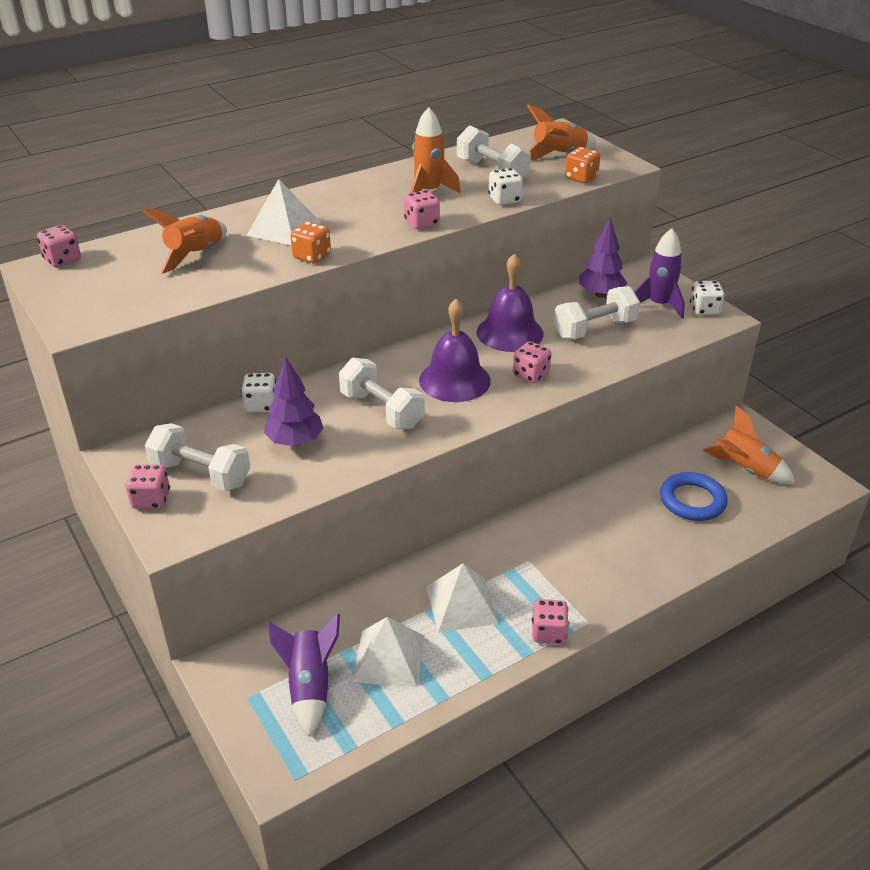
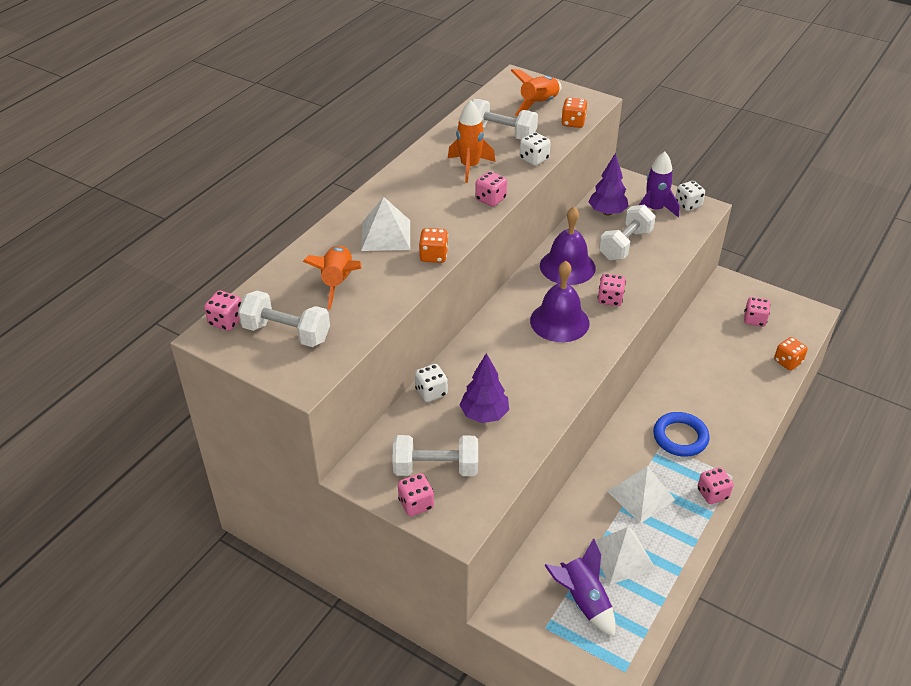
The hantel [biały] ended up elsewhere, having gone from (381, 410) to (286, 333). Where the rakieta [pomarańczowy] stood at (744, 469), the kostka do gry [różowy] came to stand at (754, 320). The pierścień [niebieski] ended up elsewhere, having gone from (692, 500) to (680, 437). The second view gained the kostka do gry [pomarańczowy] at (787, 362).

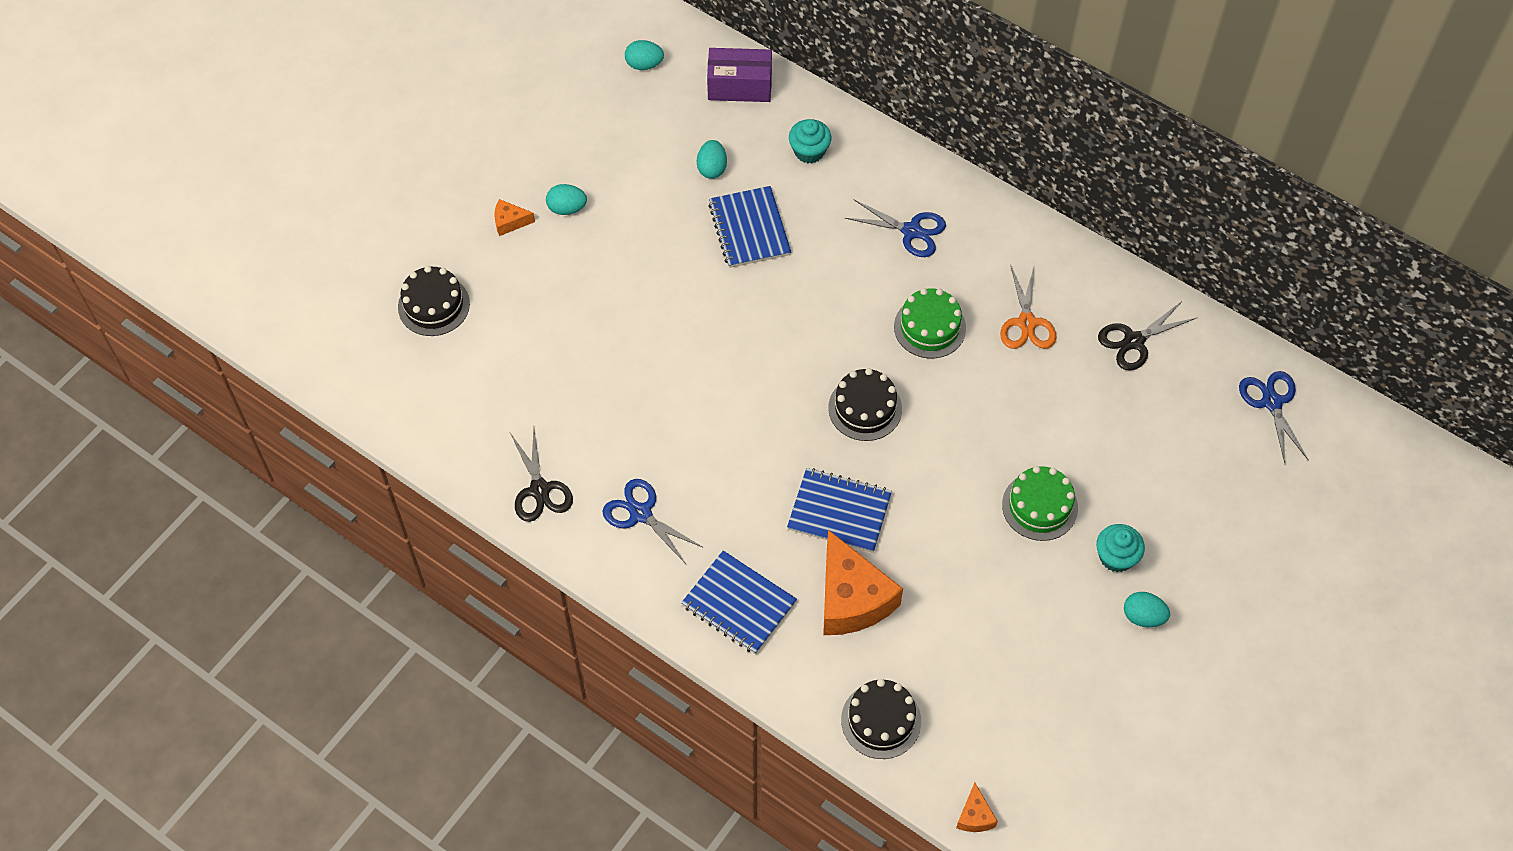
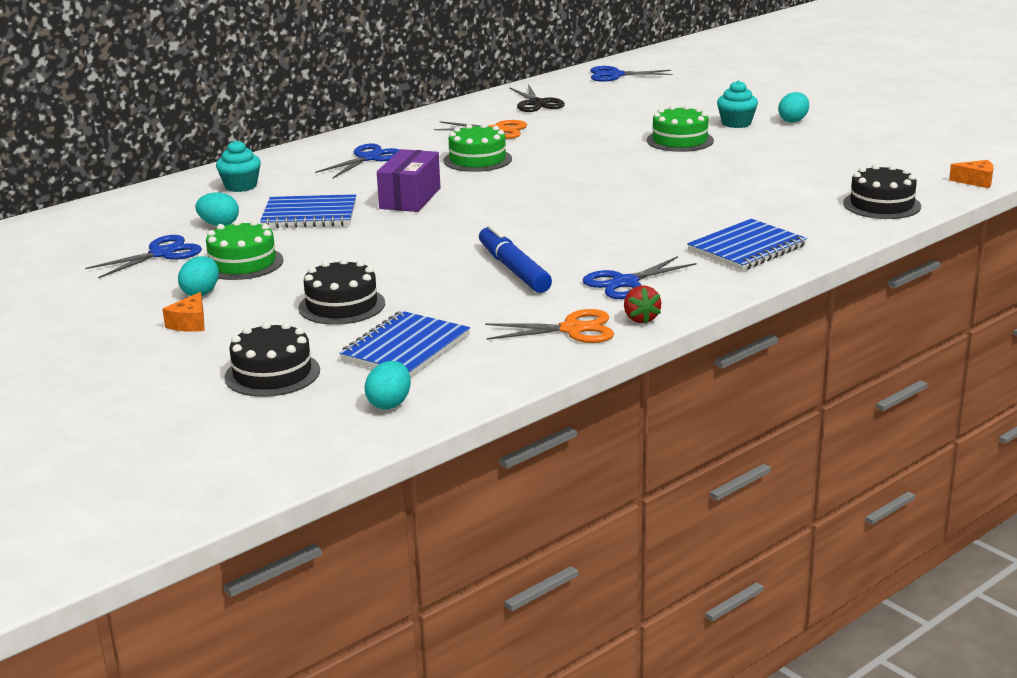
The jajko [turkusowy] ended up elsewhere, having gone from (644, 64) to (389, 403). The pudełko [fioletowy] ended up elsewhere, having gone from (739, 86) to (410, 198). The tort [czarny] ended up elsewhere, having gone from (865, 408) to (342, 305). What was the nożyczki [czarny] at (539, 490) turned into the nożyczki [pomarańczowy] at (572, 329). The zeszyt [niebieski] ended up elsewhere, having gone from (839, 511) to (405, 348). The second view lost the ser [pomarańczowy] at (851, 599). The second view gained the tort [zielony] at (242, 263). The second view gained the flamaster [niebieski] at (513, 269). The second view gained the nożyczki [niebieski] at (161, 254). The second view gained the truskawka [czerwony] at (641, 319).

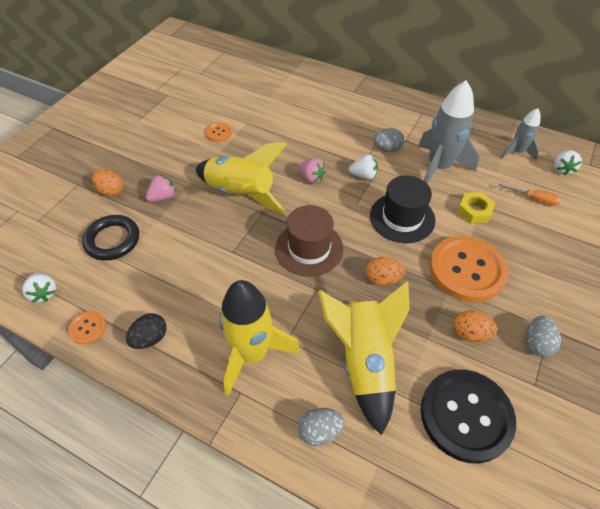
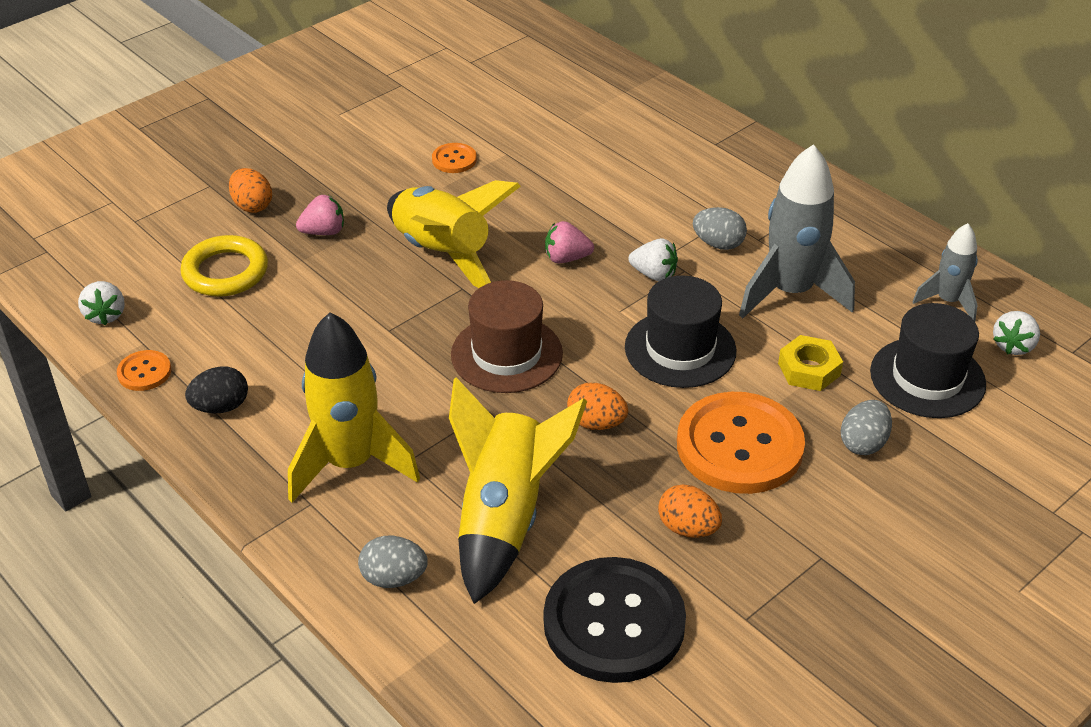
The truskawka [różowy] at (311, 178) ended up facing another way, 120 degrees clockwise from before. Where the śrubokręt [pomarańczowy] stood at (534, 199), the kapelusz [czarny] came to stand at (927, 378). What was the pierścień [czarny] at (112, 240) turned into the pierścień [żółty] at (225, 272). The jajko [szary] ended up elsewhere, having gone from (536, 343) to (863, 443).

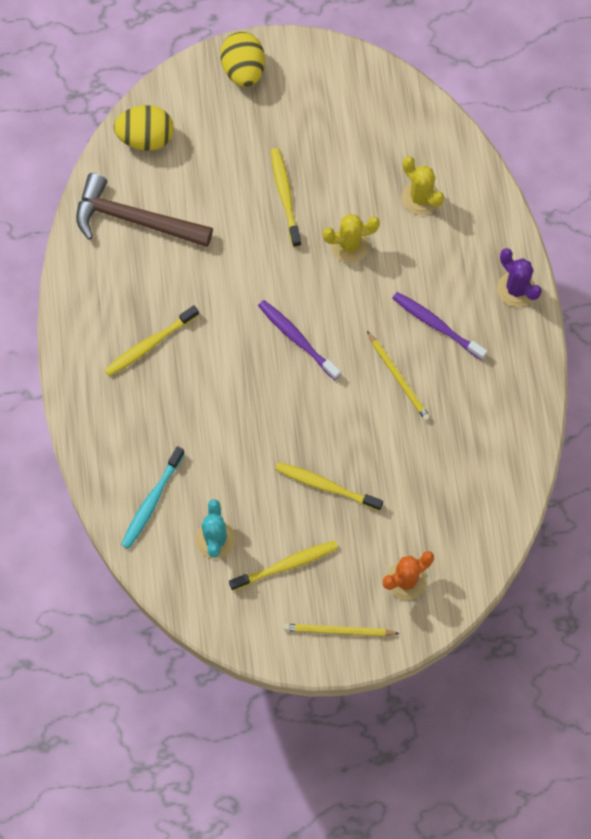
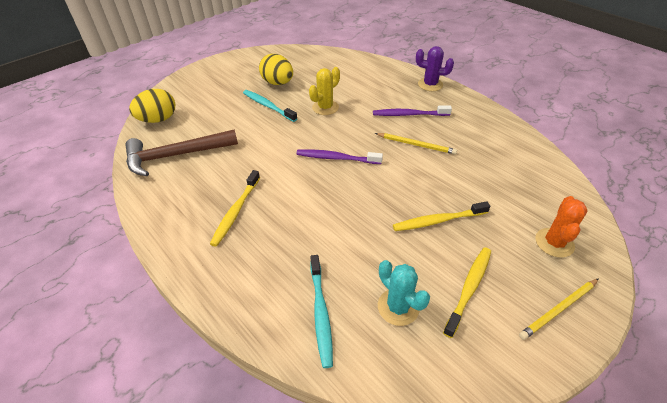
The jajko [żółty] ended up elsewhere, having gone from (243, 70) to (278, 83). What was the szczoteczka do zębów [żółty] at (285, 196) turned into the szczoteczka do zębów [turkusowy] at (268, 106). The second view lost the kaktus [żółty] at (420, 198).

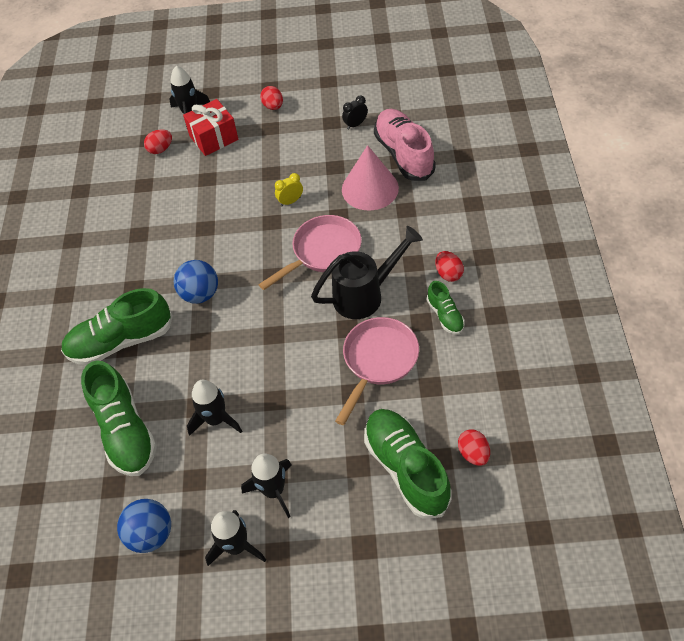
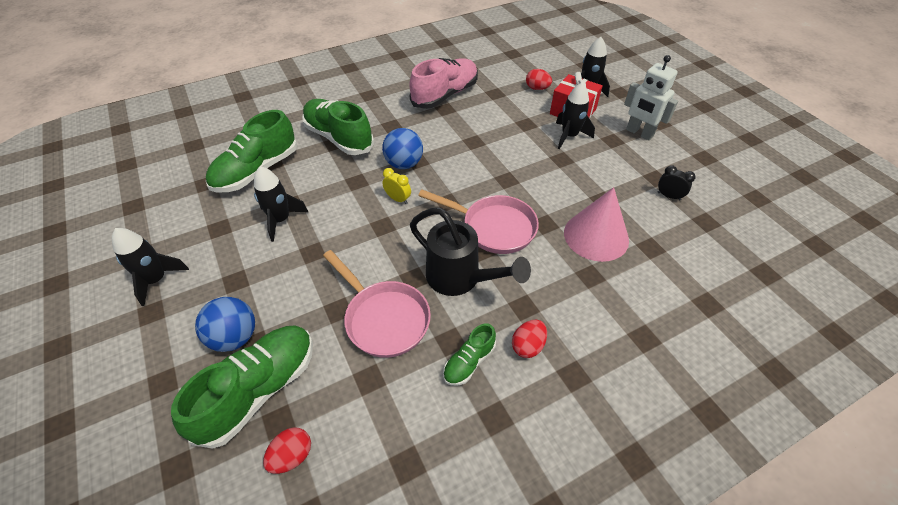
Where the jajko [czerwony] stood at (273, 106), the robot [biały] came to stand at (639, 133). The but [różowy] ended up elsewhere, having gone from (404, 154) to (445, 95). The budzik [żółty] ended up elsewhere, having gone from (290, 201) to (398, 199). The patelnia [różowy] at (378, 361) ended up facing another way, 45 degrees clockwise from before. The rakieta [czarny] ended up elsewhere, having gone from (274, 491) to (569, 136). The piłka [niebieski] ended up elsewhere, having gone from (151, 534) to (235, 337).

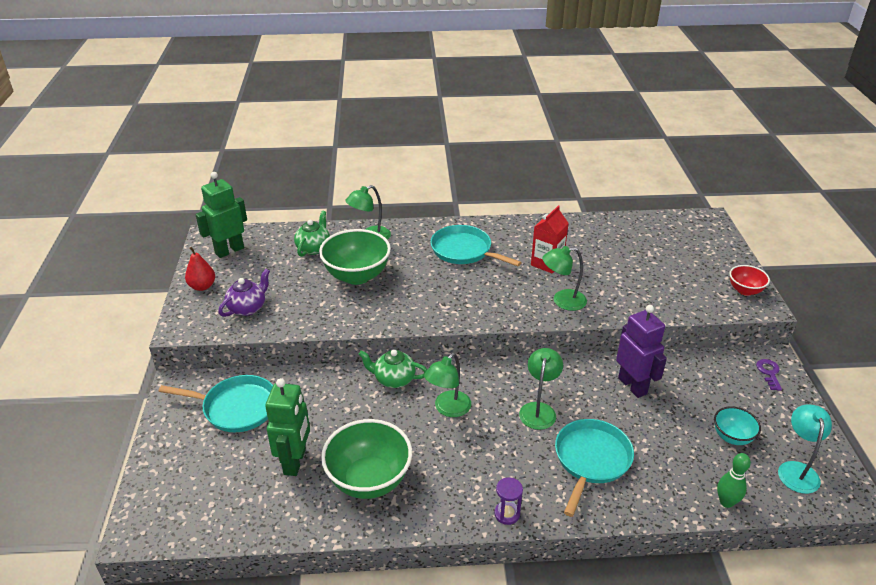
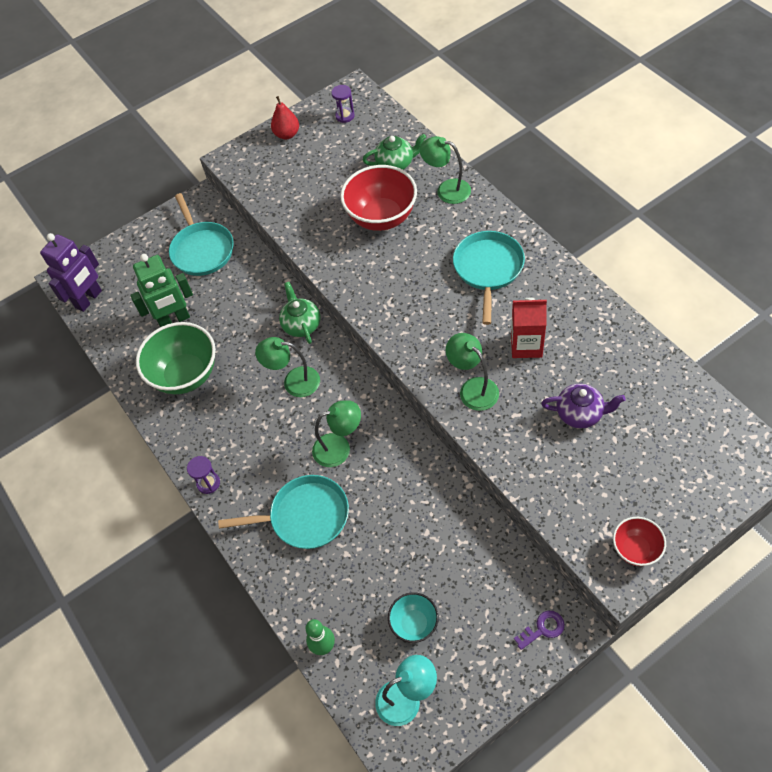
Where the robot [zielony] stood at (229, 250), the klepsydra [fioletowy] came to stand at (345, 116). What was the miska [zielony] at (357, 276) turned into the miska [czerwony] at (381, 217). The imbryk [fioletowy] ended up elsewhere, having gone from (248, 308) to (580, 413). The robot [fioletowy] ended up elsewhere, having gone from (632, 386) to (89, 299).

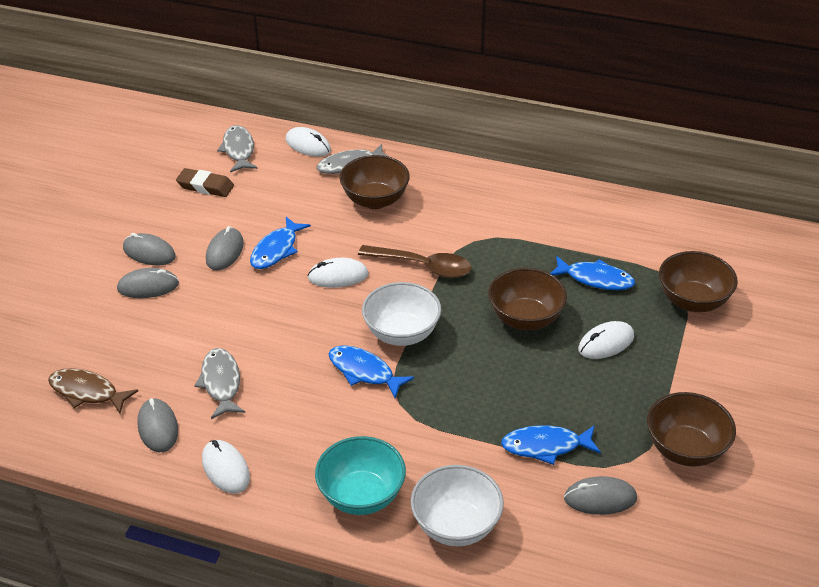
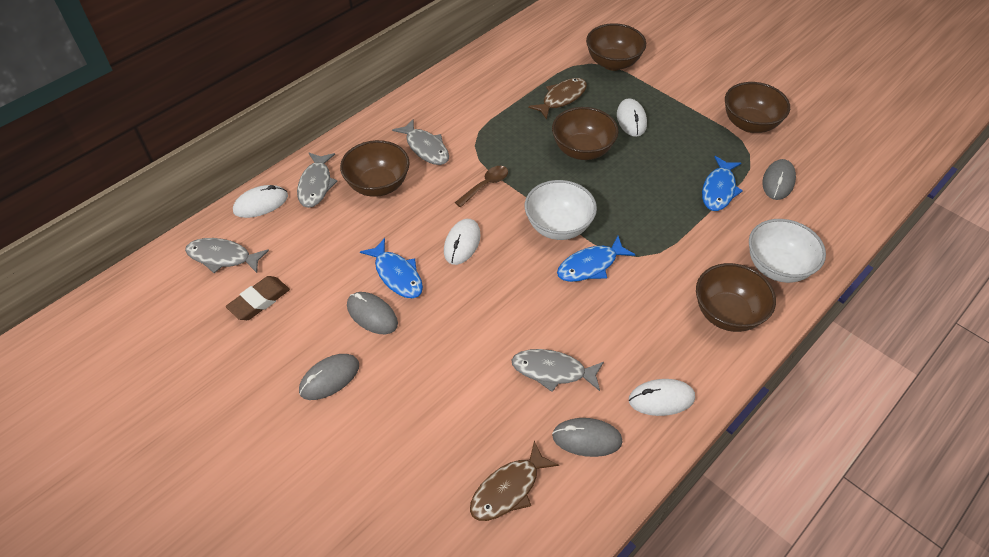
The size of the łyżka [brązowy] at (423, 266) changed by a factor of 0.63. What was the ryba [niebieski] at (595, 279) turned into the ryba [brązowy] at (561, 98). The second view lost the myszka [szary] at (148, 286). What was the miska [turkusowy] at (361, 495) turned into the miska [brązowy] at (727, 313). The second view gained the ryba [szary] at (425, 148).

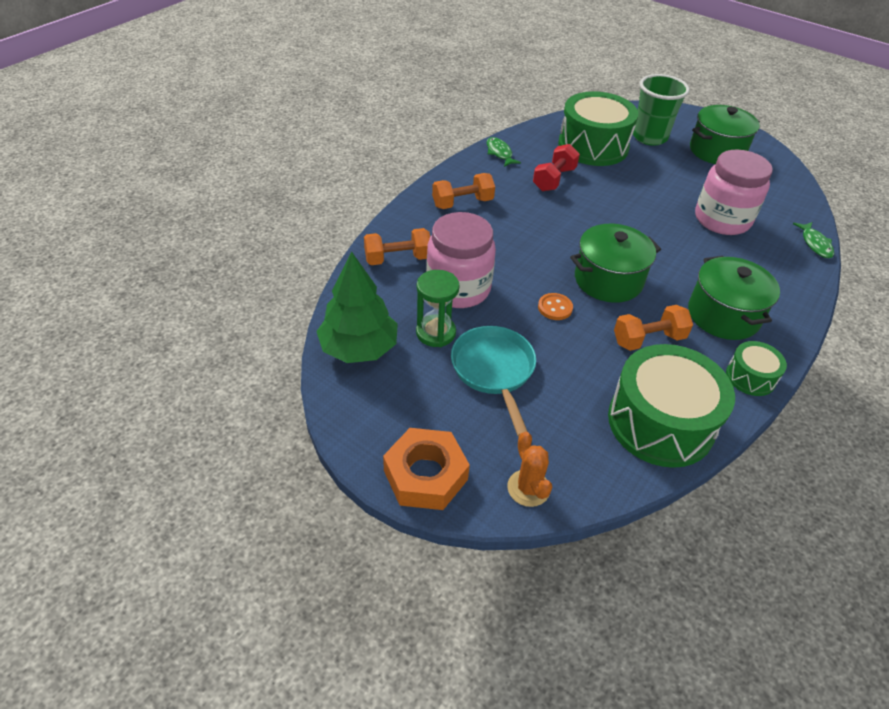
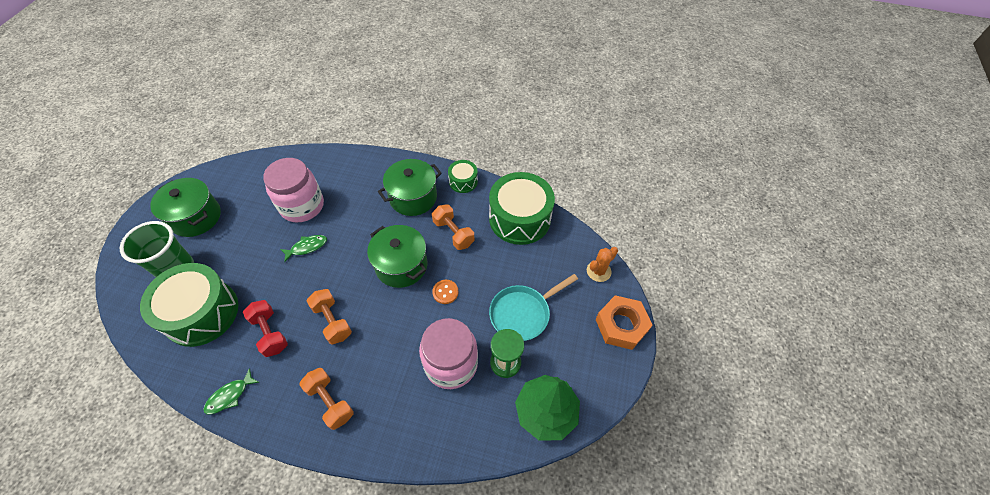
The hantel [czerwony] at (554, 179) ended up facing another way, 45 degrees clockwise from before. The ryba [zielony] ended up elsewhere, having gone from (815, 244) to (307, 247). The hantel [pomarańczowy] ended up elsewhere, having gone from (397, 259) to (332, 321).

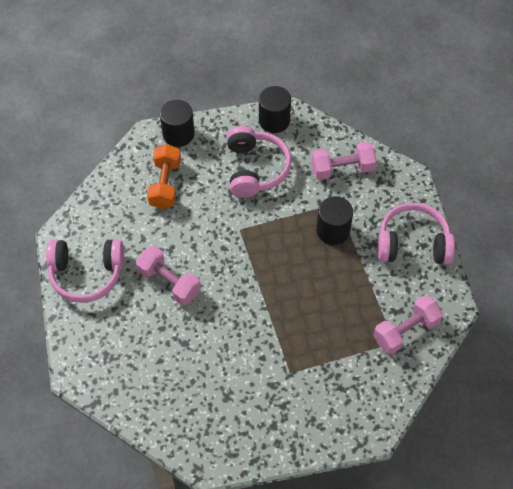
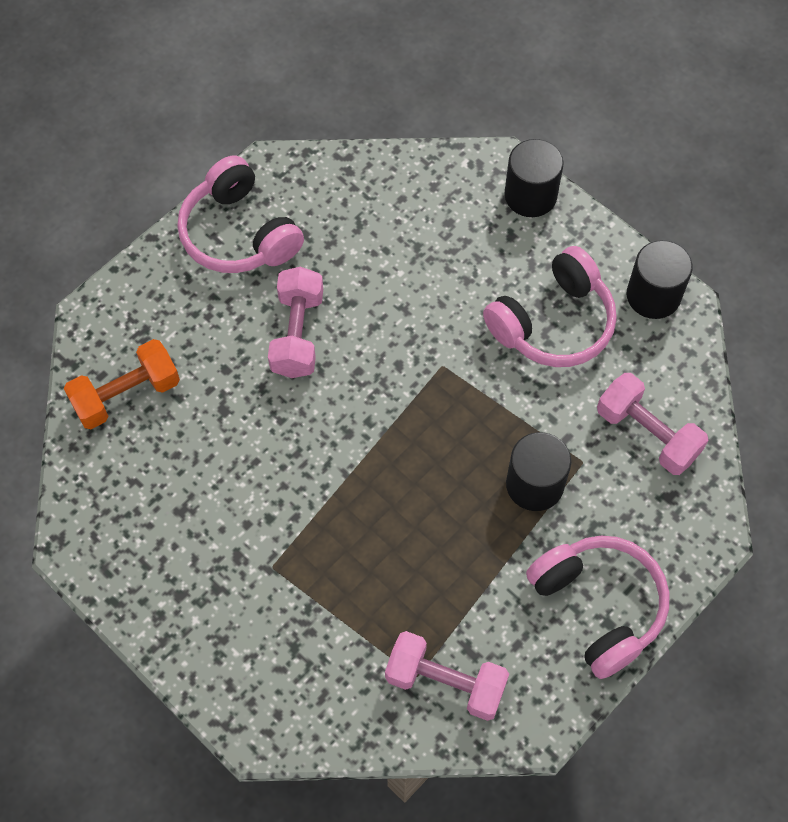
The hantel [pomarańczowy] ended up elsewhere, having gone from (165, 184) to (126, 395).

